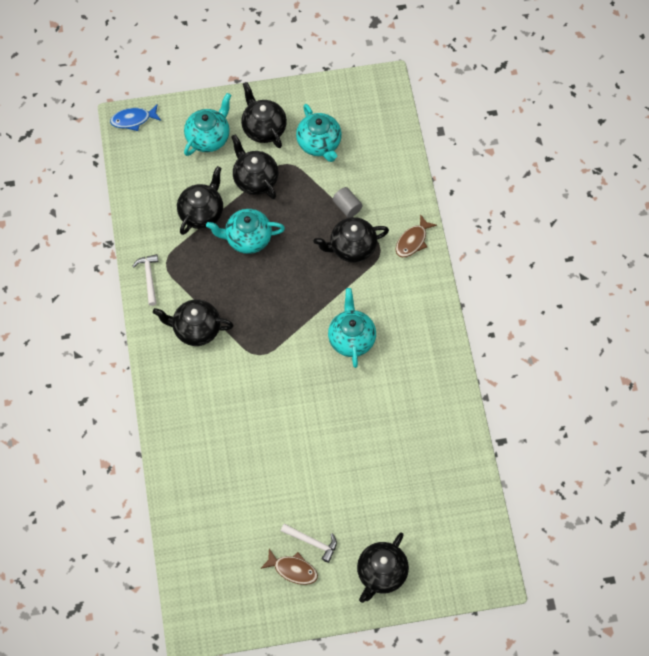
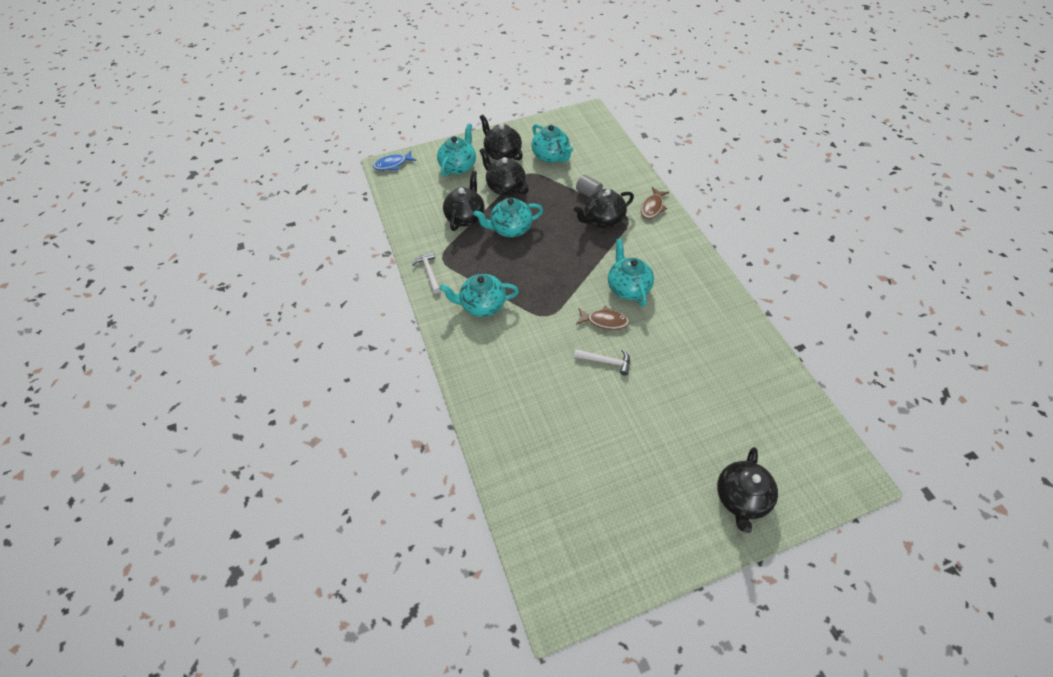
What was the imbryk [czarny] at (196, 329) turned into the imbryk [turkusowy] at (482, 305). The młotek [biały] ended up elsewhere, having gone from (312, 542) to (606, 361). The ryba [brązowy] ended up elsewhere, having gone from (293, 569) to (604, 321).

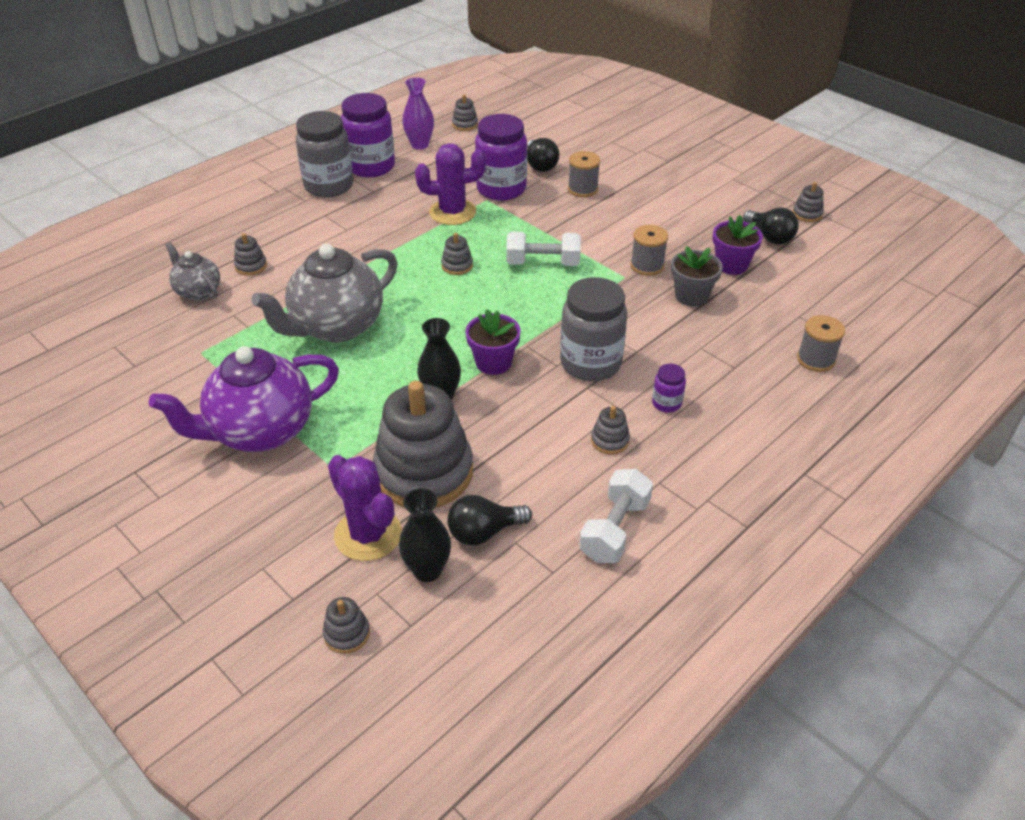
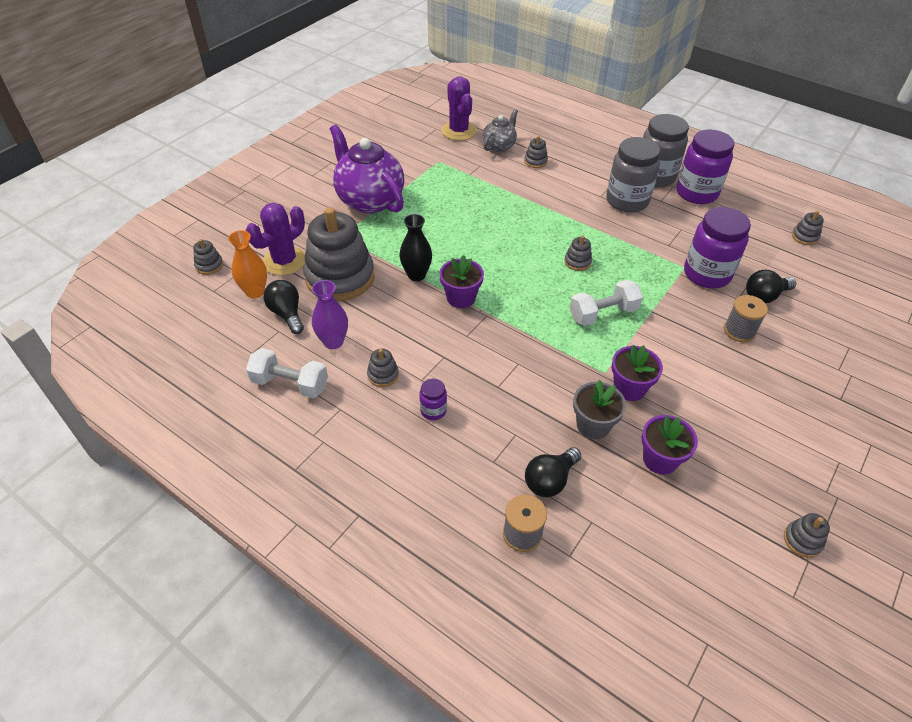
The wazon [fioletowy] ended up elsewhere, having gone from (420, 145) to (333, 342). The kaktus [fioletowy] ended up elsewhere, having gone from (452, 212) to (459, 131). The żarówka [czarny] ended up elsewhere, having gone from (769, 237) to (550, 480). Where the szpulka [szary] stood at (647, 266), the doniczka [fioletowy] came to stand at (629, 388). The hantel [biały] at (543, 263) ended up facing another way, 75 degrees clockwise from before. The second view lost the imbryk [szary] at (336, 326). The słoik [szary] ended up elsewhere, having gone from (590, 363) to (627, 201). What was the wazon [czarny] at (427, 570) turned into the wazon [pomarańczowy] at (255, 292).

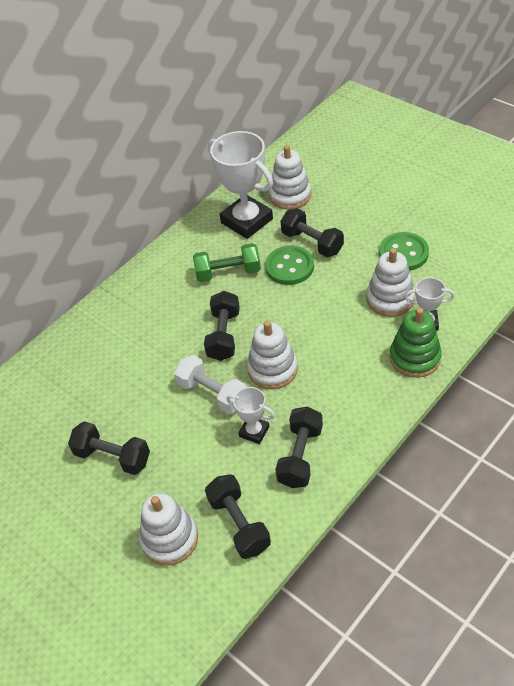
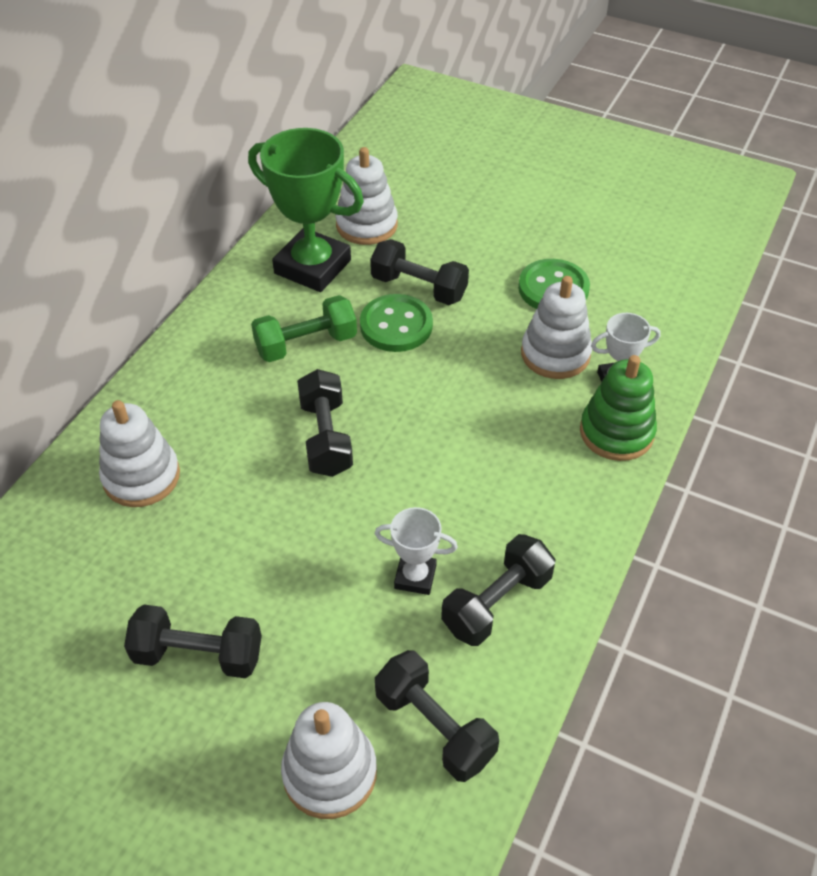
What was the puchar [biały] at (246, 221) turned into the puchar [zielony] at (312, 267). The zabawka nakładanka [biały] ended up elsewhere, having gone from (272, 369) to (141, 477). The second view lost the hantel [biały] at (212, 393). The hantel [czarny] at (300, 456) ended up facing another way, 45 degrees clockwise from before.

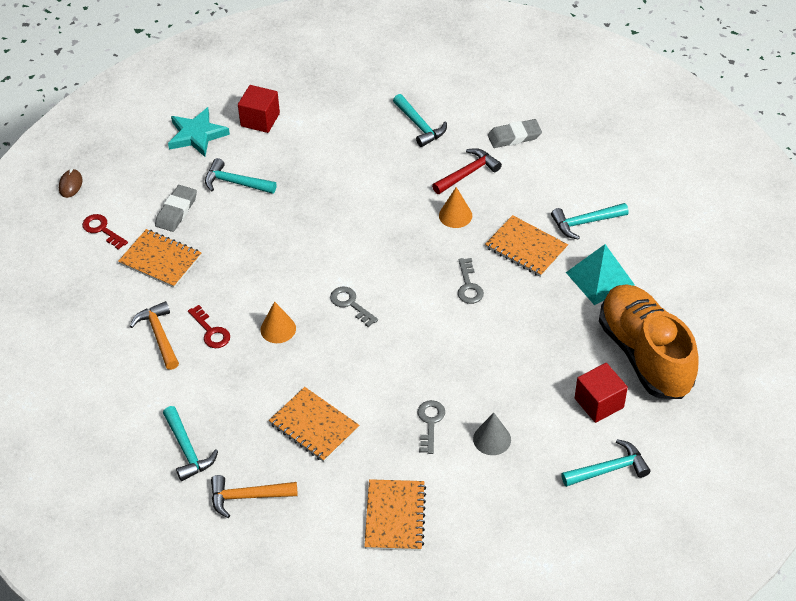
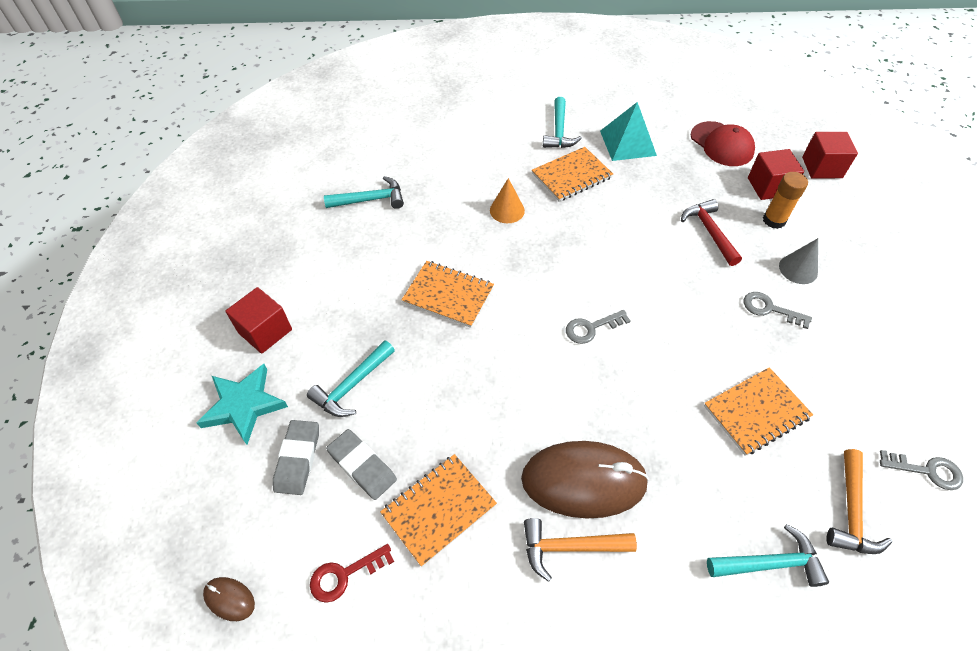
The gumka do mazania [szary] ended up elsewhere, having gone from (514, 136) to (298, 459). The młotek [czerwony] ended up elsewhere, having gone from (467, 173) to (709, 232). The klucz [szary] ended up elsewhere, having gone from (469, 286) to (927, 470). Where the but [pomarańczowy] stood at (644, 354), the czapka [czerwony] came to stand at (722, 144). The second view lost the stożek [pomarańczowy] at (278, 329). Where the klucz [czerwony] stood at (211, 331), the myszka [brązowy] came to stand at (583, 481). The second view lost the młotek [turkusowy] at (609, 469). The zeszyt [pomarańczowy] ended up elsewhere, having gone from (395, 516) to (448, 295). The second view gained the sześcian [czerwony] at (822, 167). The second view gained the klej w sztyfcie [pomarańczowy] at (774, 220).

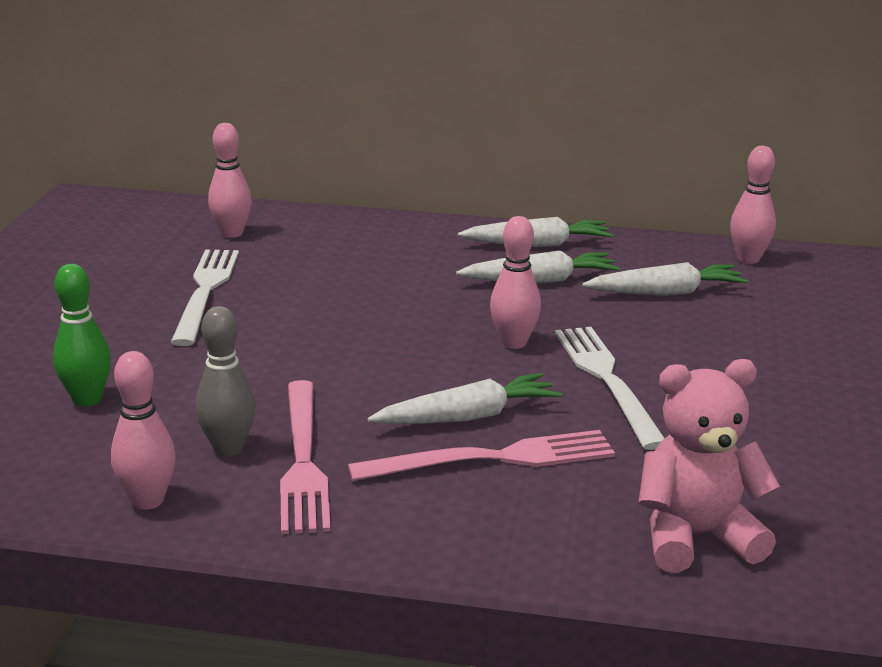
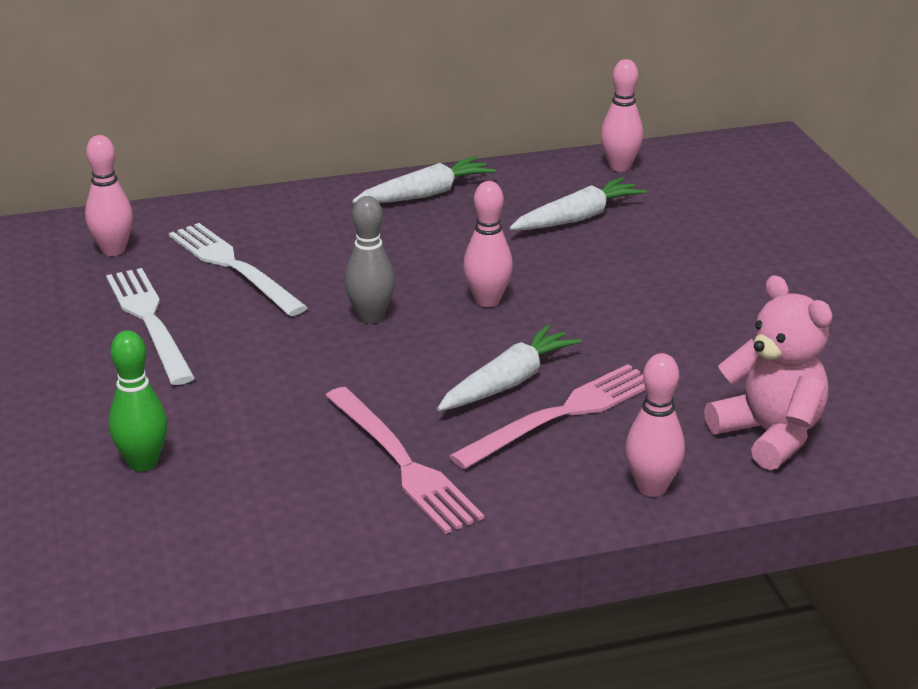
The second view lost the marchewka [biały] at (540, 281). The kręgiel [szary] ended up elsewhere, having gone from (228, 448) to (371, 317). The widelec [biały] ended up elsewhere, having gone from (607, 381) to (234, 267). The kręgiel [różowy] ended up elsewhere, having gone from (148, 500) to (651, 487). The miś [różowy] at (696, 537) ended up facing another way, 90 degrees clockwise from before.

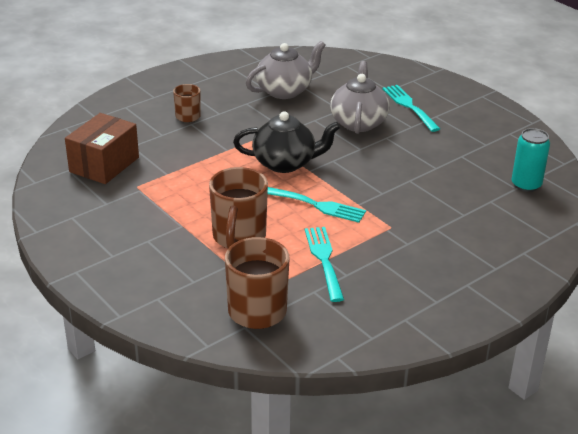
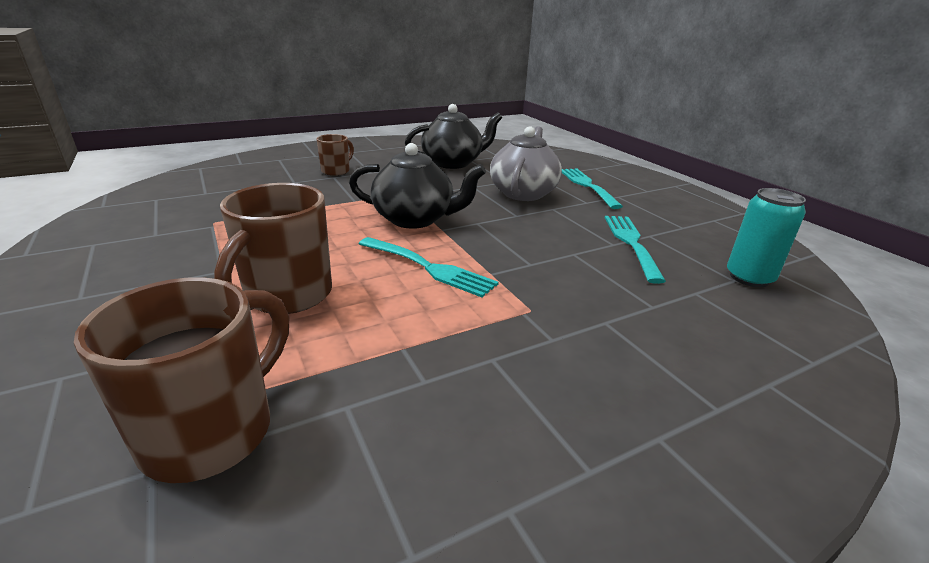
What was the imbryk [szary] at (285, 91) turned into the imbryk [czarny] at (453, 163). The second view lost the pudełko [brązowy] at (104, 164). The widelec [turkusowy] ended up elsewhere, having gone from (324, 260) to (631, 243).

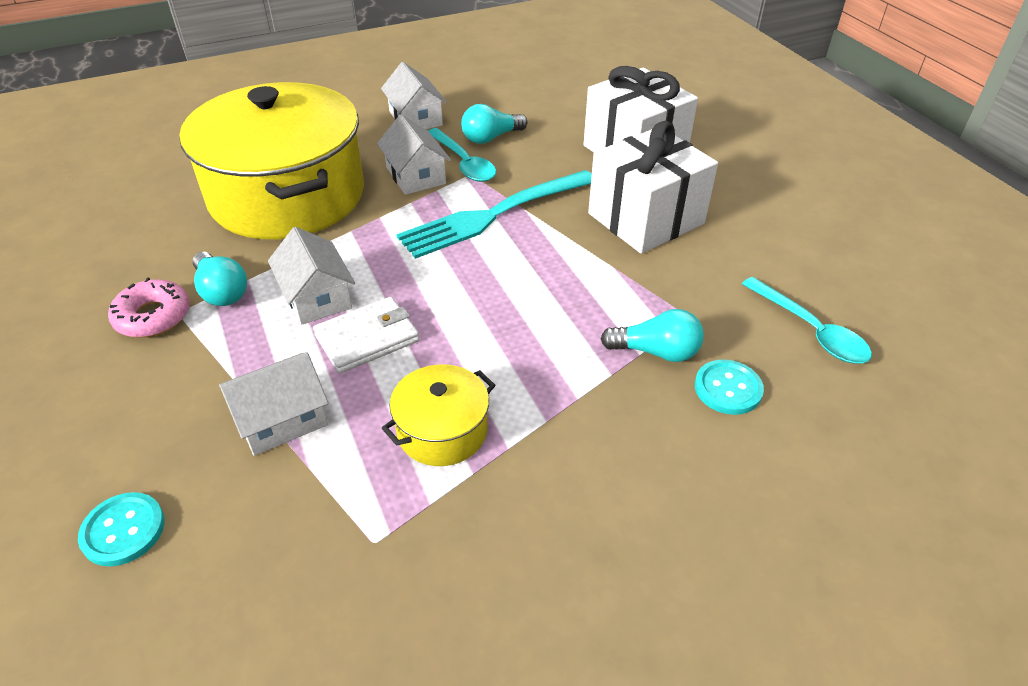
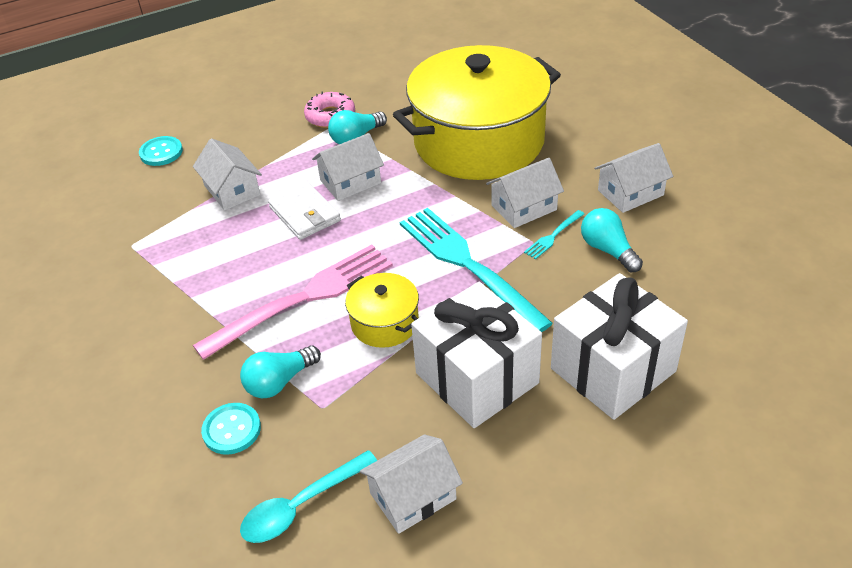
Where the łyżka [turkusowy] stood at (464, 163), the widelec [turkusowy] came to stand at (553, 236). The żarówka [turkusowy] at (656, 352) ended up facing another way, 45 degrees clockwise from before. The garnek [żółty] ended up elsewhere, having gone from (442, 431) to (385, 323). The second view gained the widelec [różowy] at (303, 299). The second view gained the domek [biały] at (413, 496).

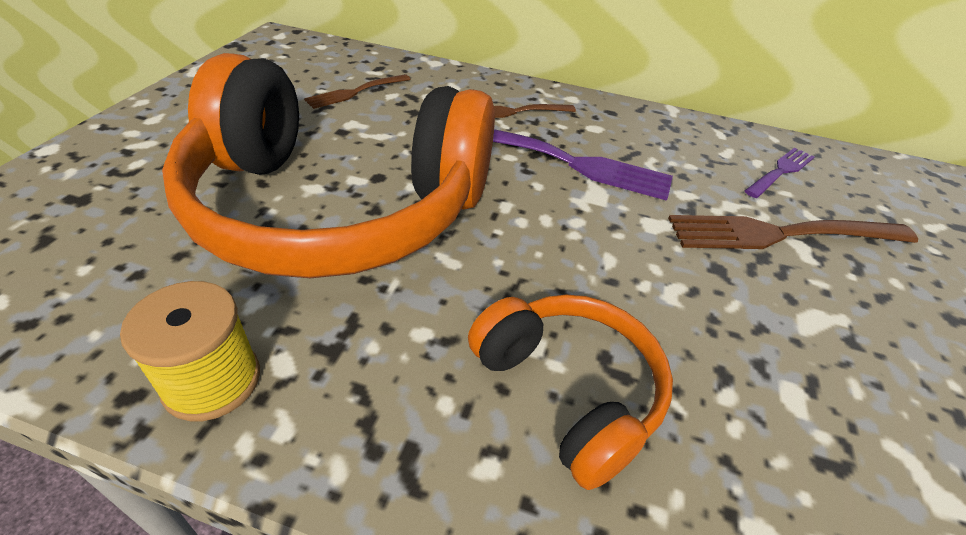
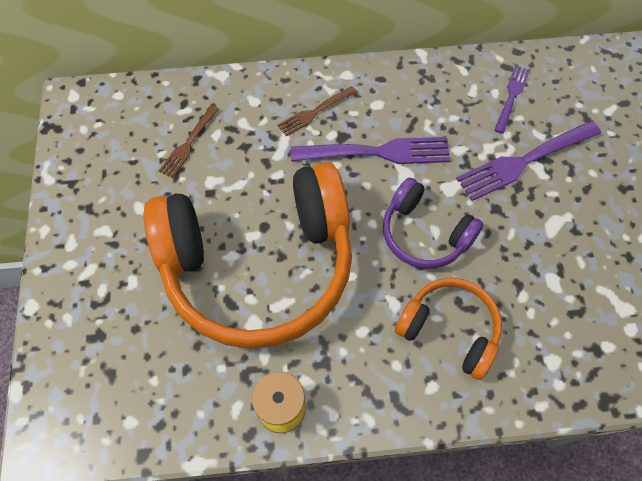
What was the widelec [brązowy] at (783, 234) turned into the widelec [fioletowy] at (525, 160). The second view gained the słuchawki [fioletowy] at (424, 234).

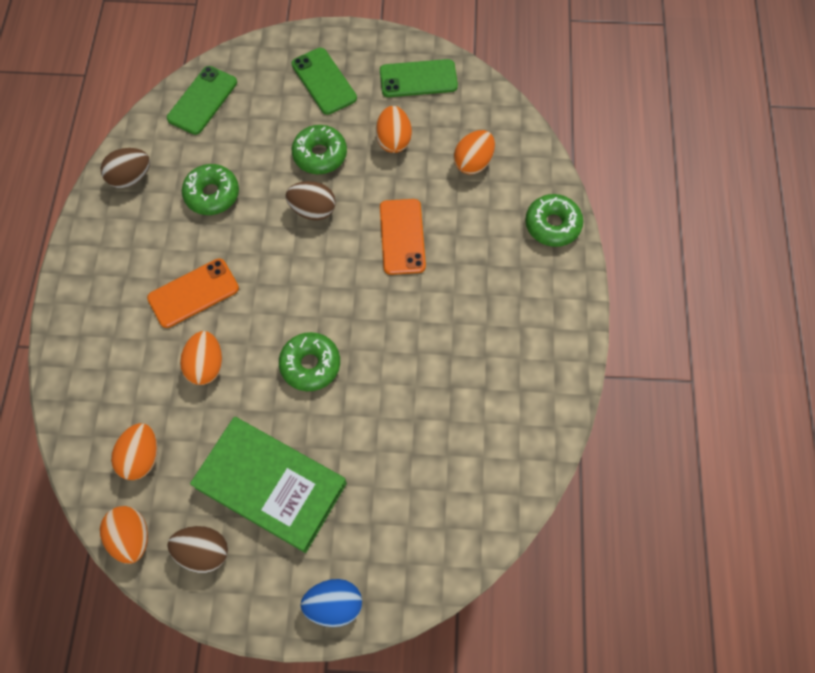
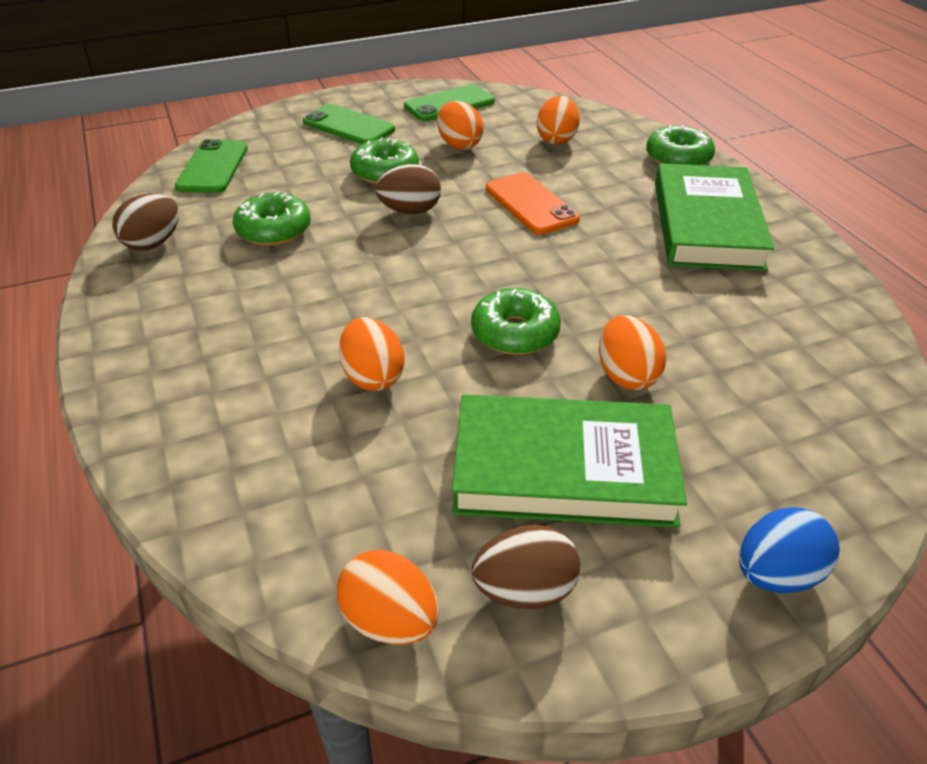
The second view lost the telefon [pomarańczowy] at (193, 293). The jajko [pomarańczowy] ended up elsewhere, having gone from (141, 457) to (626, 375). The second view gained the książka [zielony] at (707, 225).

